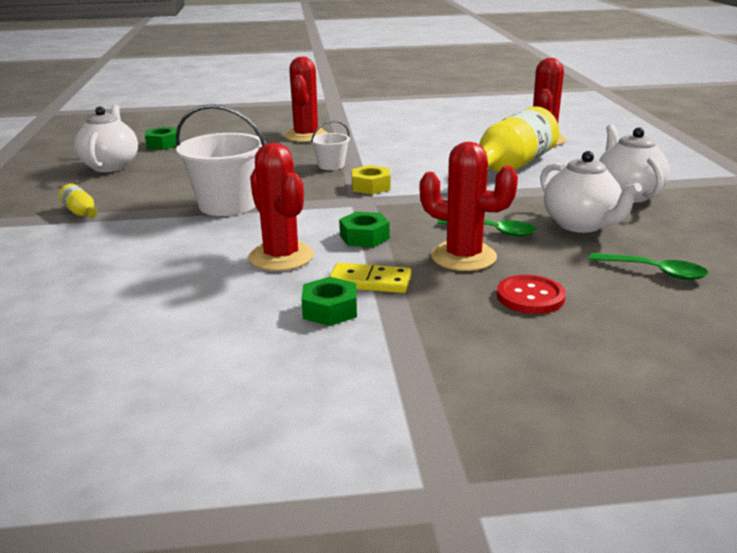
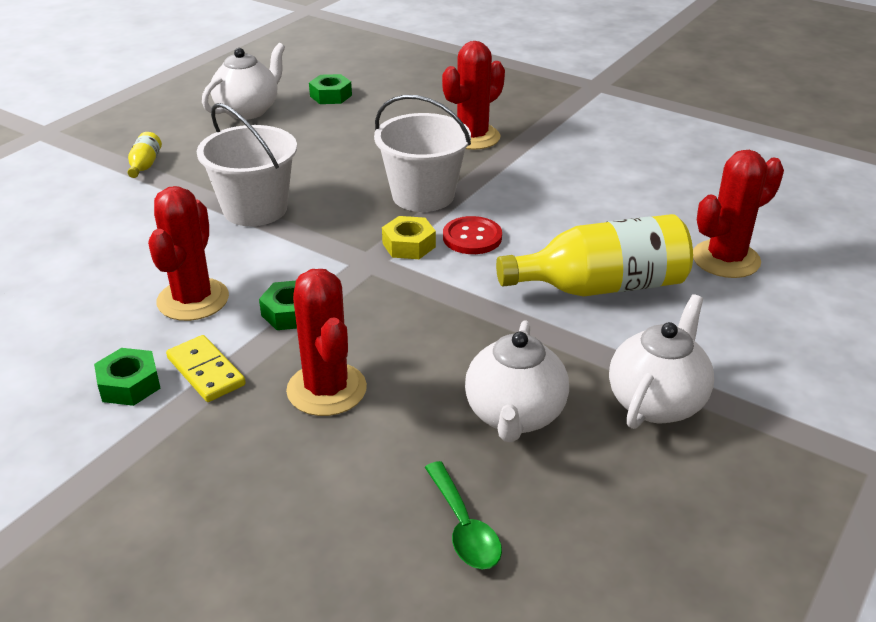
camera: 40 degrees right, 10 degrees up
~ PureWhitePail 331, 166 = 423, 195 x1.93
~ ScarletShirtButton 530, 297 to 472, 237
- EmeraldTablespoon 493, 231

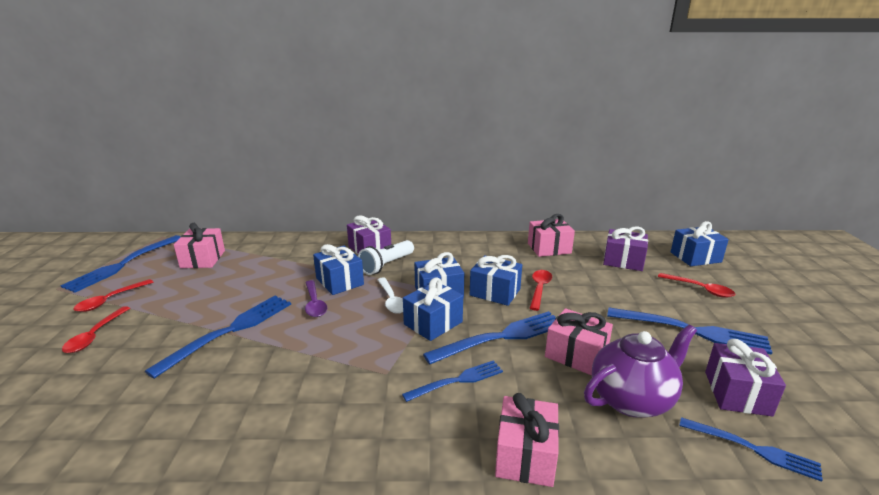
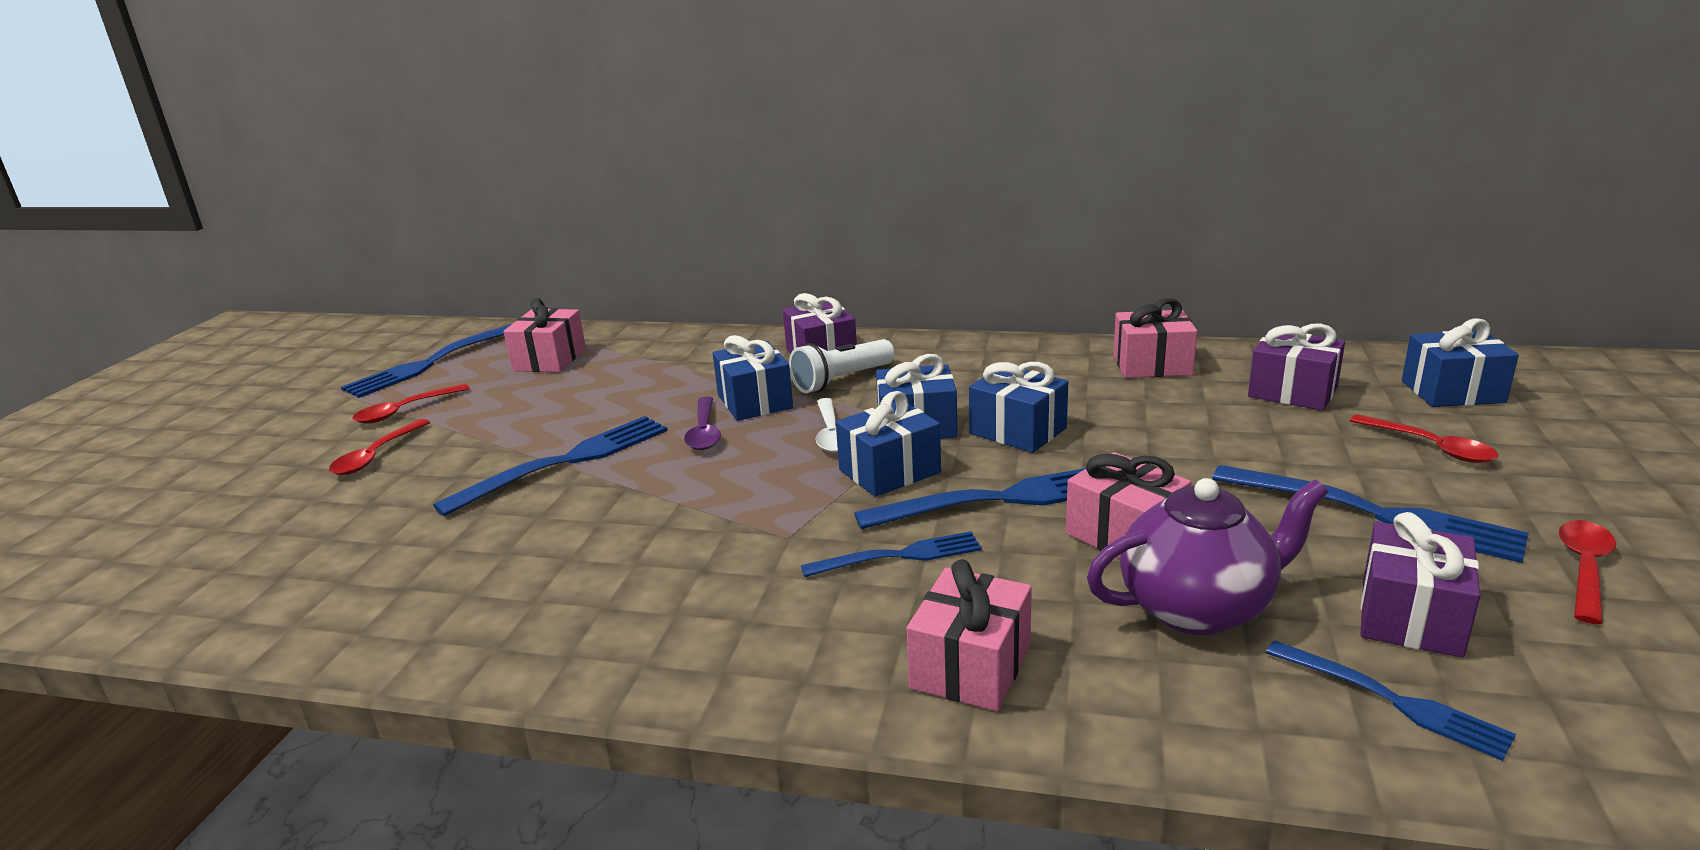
camera: 15 degrees right, 0 degrees up
~ ScarletTablespoon 539, 289 to 1584, 569

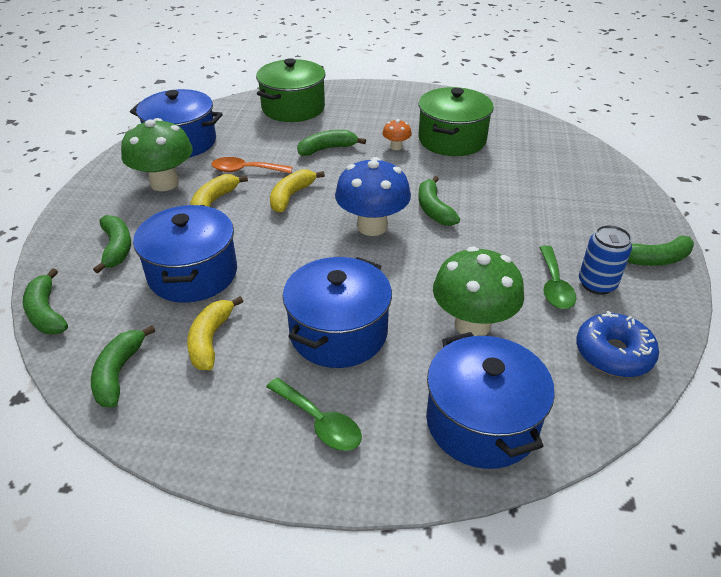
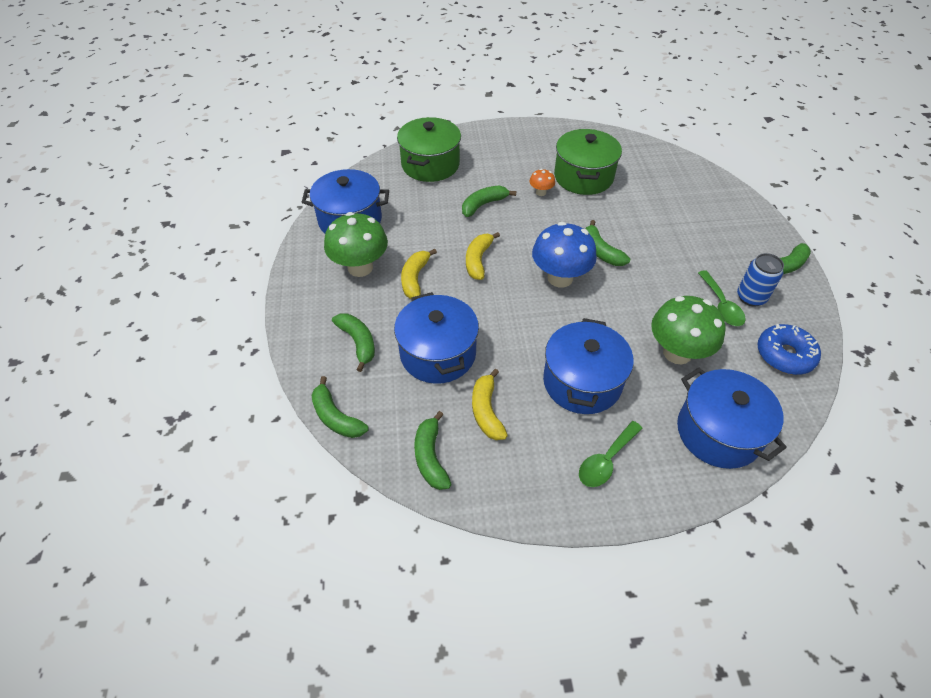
camera: 15 degrees left, 10 degrees up
~ EmeraldTablespoon 320, 422 = 606, 460 105 degrees clockwise
- OrangeColouredTablespoon 245, 170

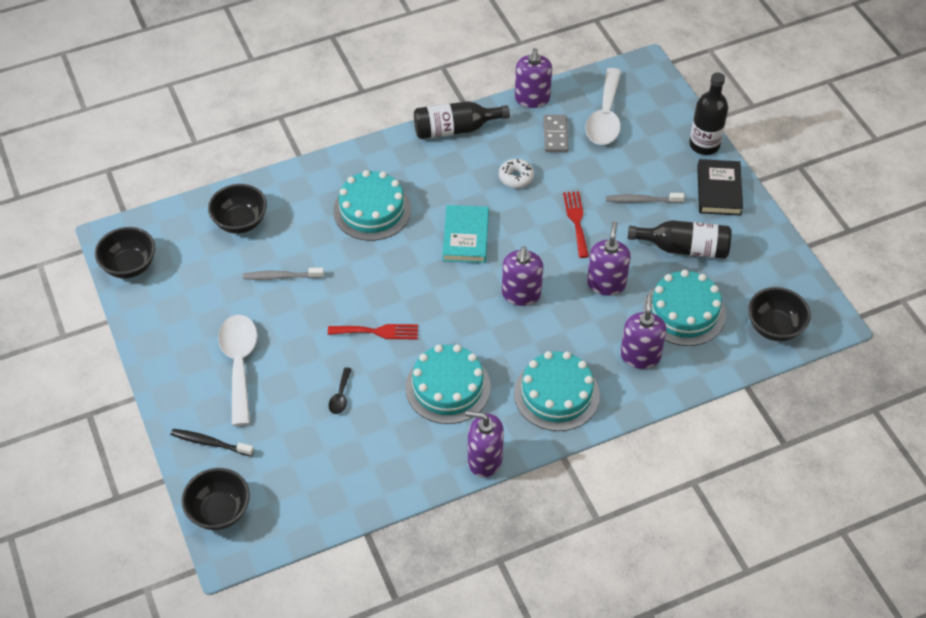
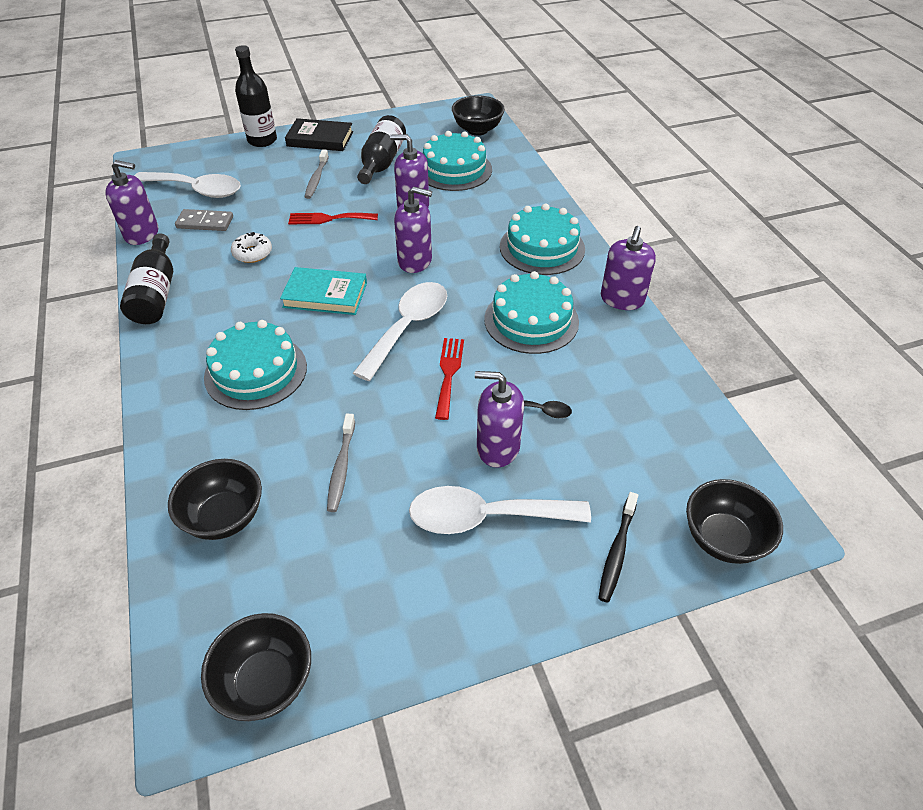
camera: 85 degrees left, 5 degrees down
+ PureWhiteTablespoon 408, 327
~ VioletSoapDispenser 640, 356 to 498, 447

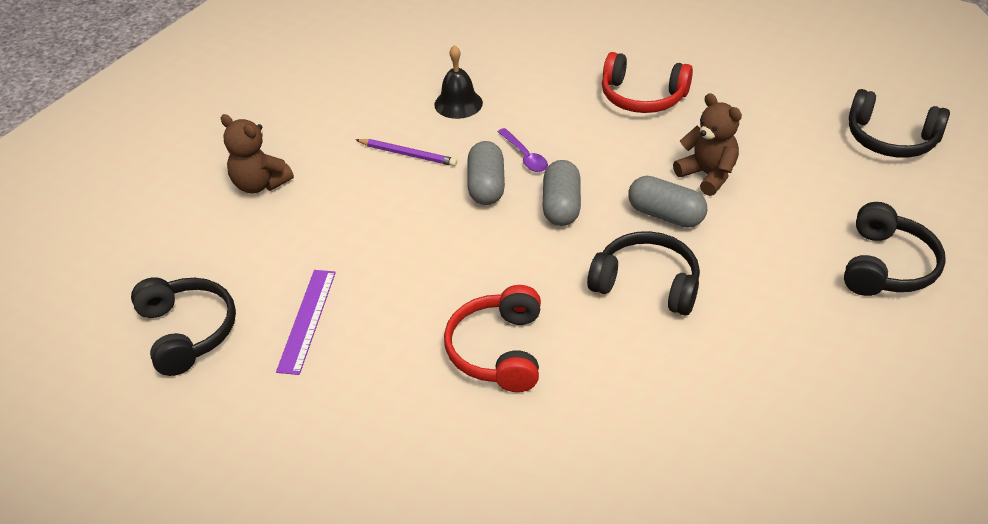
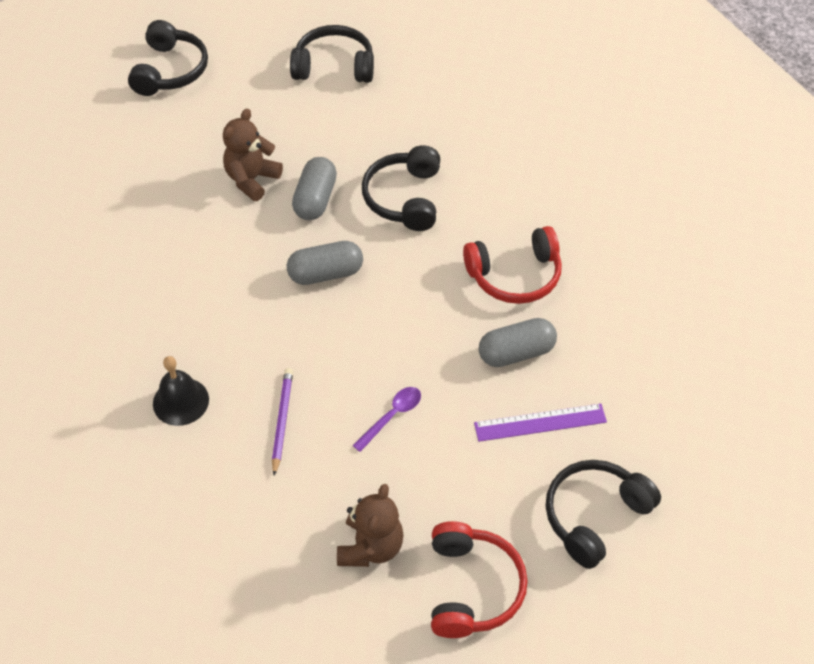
camera: 110 degrees left, 10 degrees up
~ VioletTablespoon 525, 156 to 392, 416
~ ScarletHeadphones 642, 96 to 471, 587
~ GrayPill 486, 186 to 516, 353

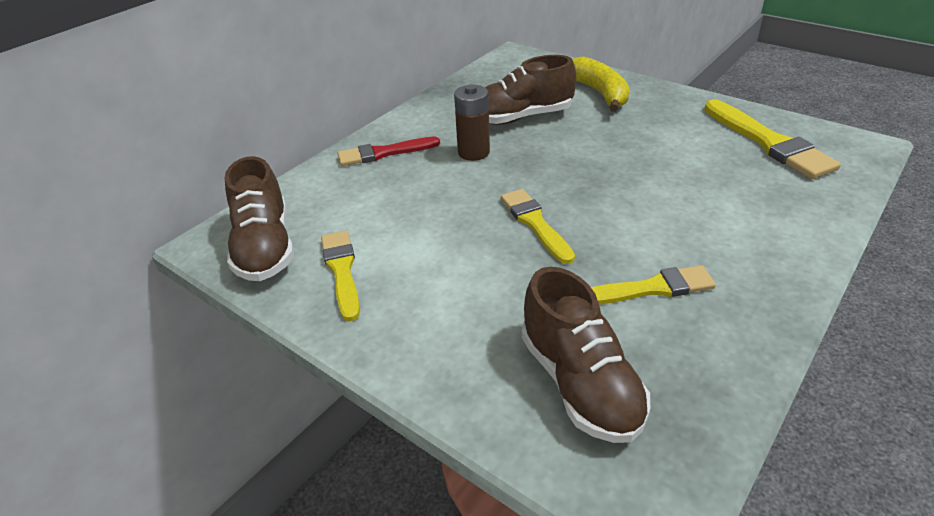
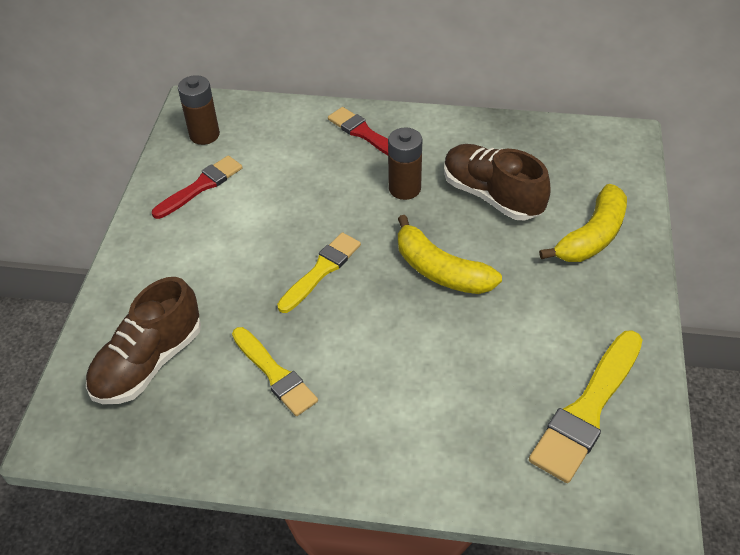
camera: 60 degrees right, 10 degrees up
~ BrightYellowBrush 342, 271 to ScarletBrush 201, 186
~ RussetLaceUpShoe 265, 248 to RussetBattery 204, 135
+ BrightYellowBanana 440, 270

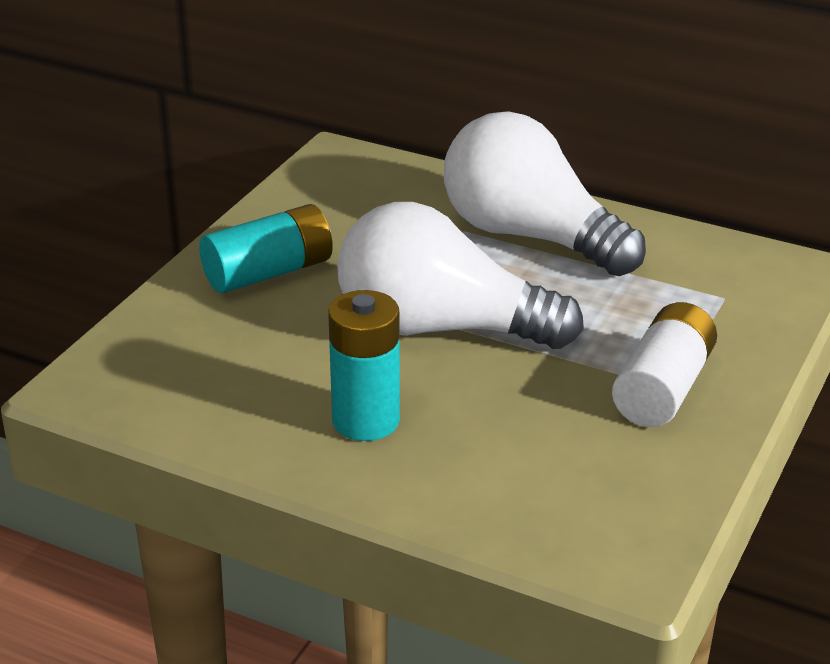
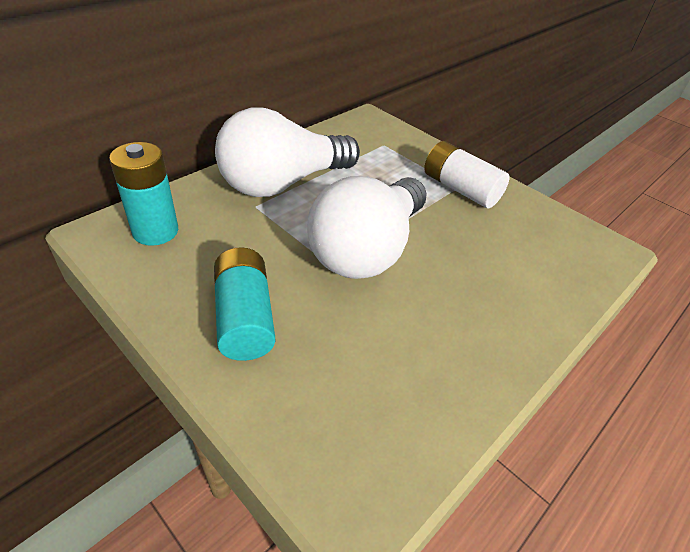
camera: 75 degrees left, 10 degrees up
~ AquaBattery 365, 421 to 155, 231

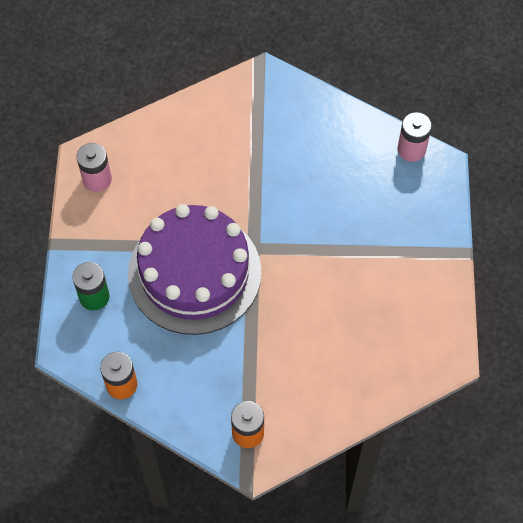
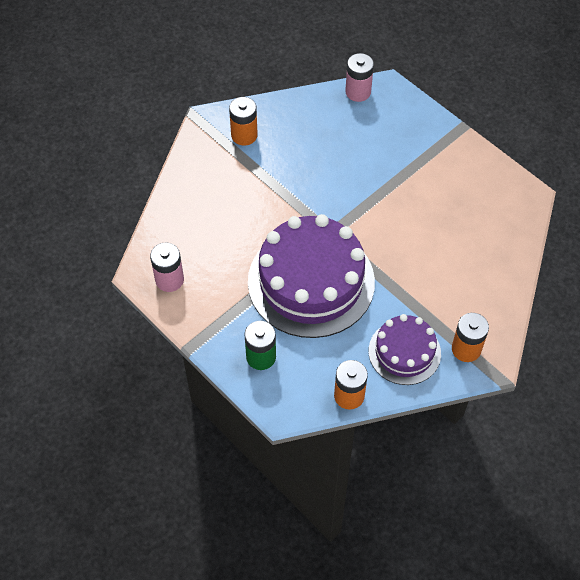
camera: 45 degrees left, 5 degrees down
+ OrangeColouredBattery 244, 135
+ VioletGateau 404, 352

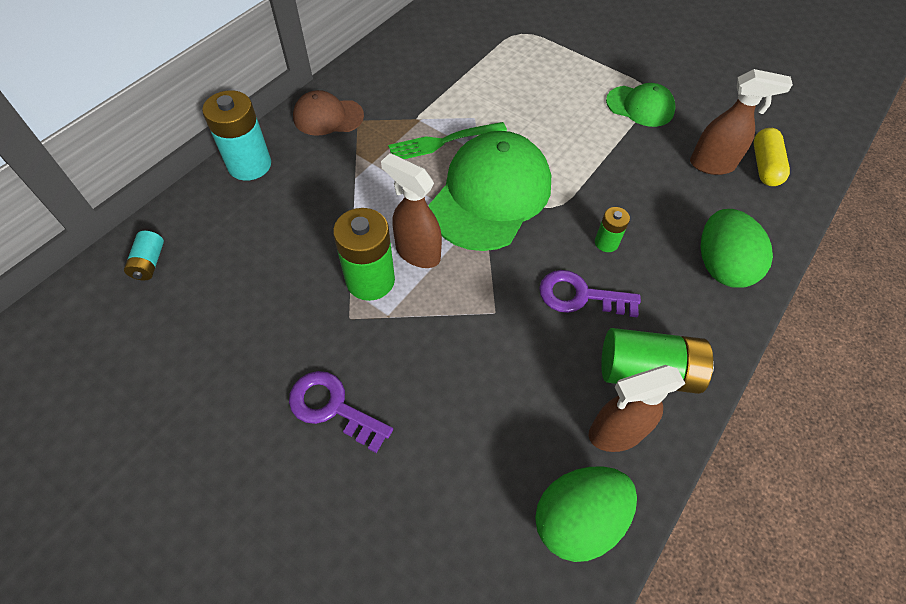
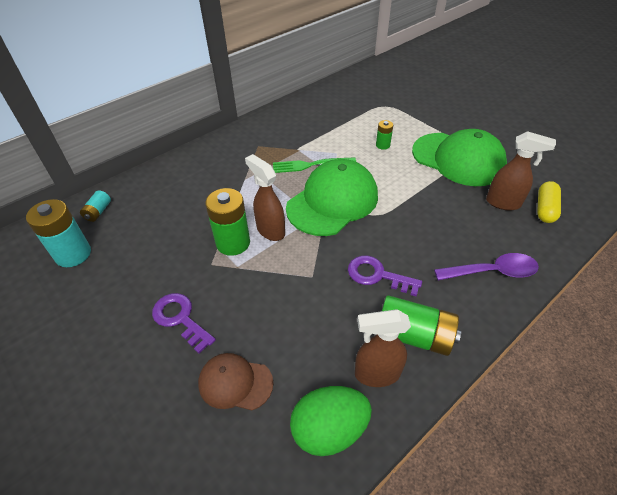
camera: 15 degrees right, 10 degrees down
~ AquaBattery 249, 165 to 73, 254
~ RussetBaseballCap 328, 117 to 235, 383
~ EmeraldBattery 606, 242 to 383, 145
~ EmeraldBaseballCap 640, 106 = 458, 159 x1.88
~ EmeraldToyEgg 721, 266 to VioletTablespoon 492, 272

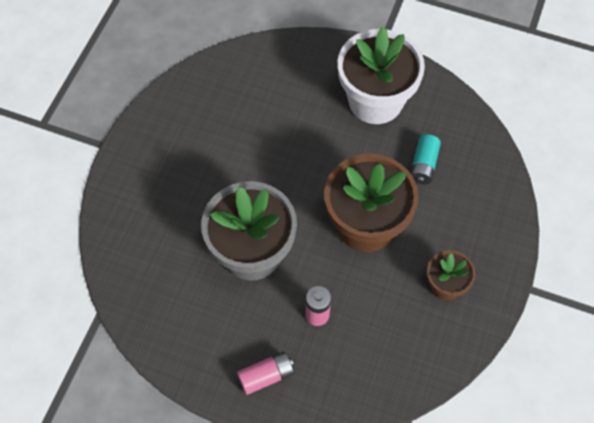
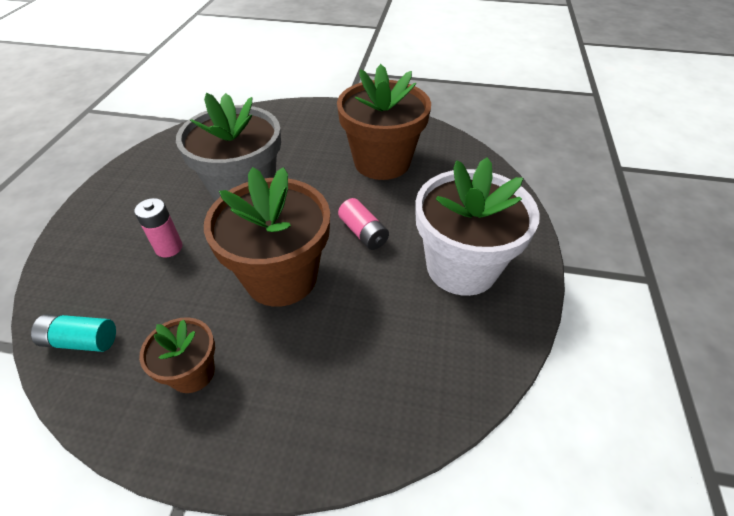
camera: 80 degrees right, 15 degrees down
~ AquaBattery 423, 165 to 81, 340
+ RussetFlowerPot 382, 162
~ RosyBattery 266, 376 to 363, 233

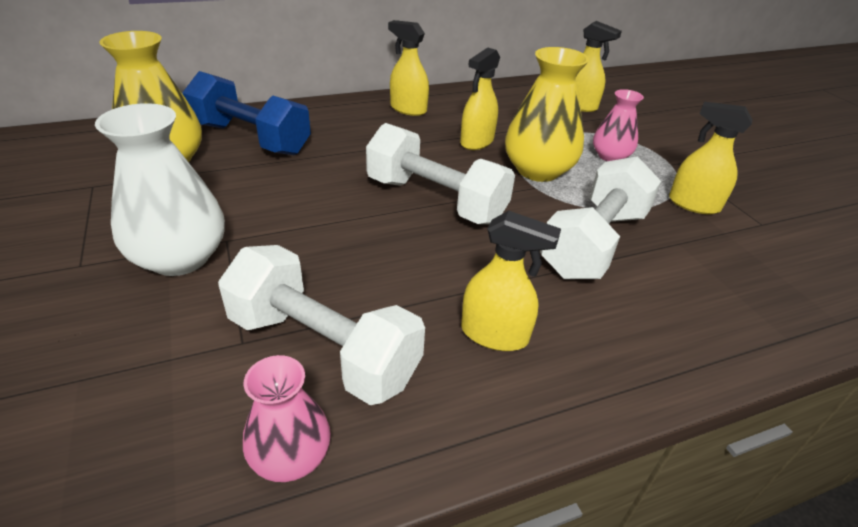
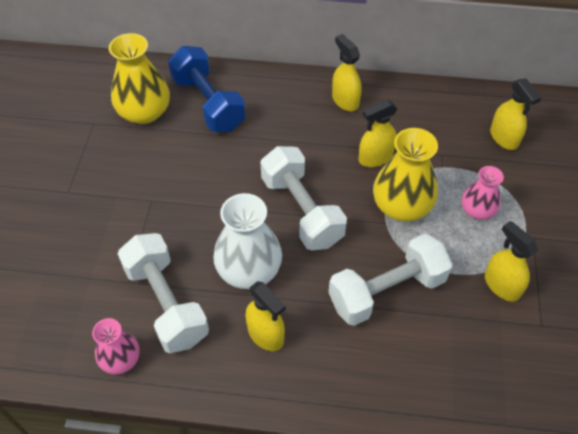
camera: 30 degrees right, 15 degrees up
~ PureWhiteFlowerVase 180, 258 to 249, 270

